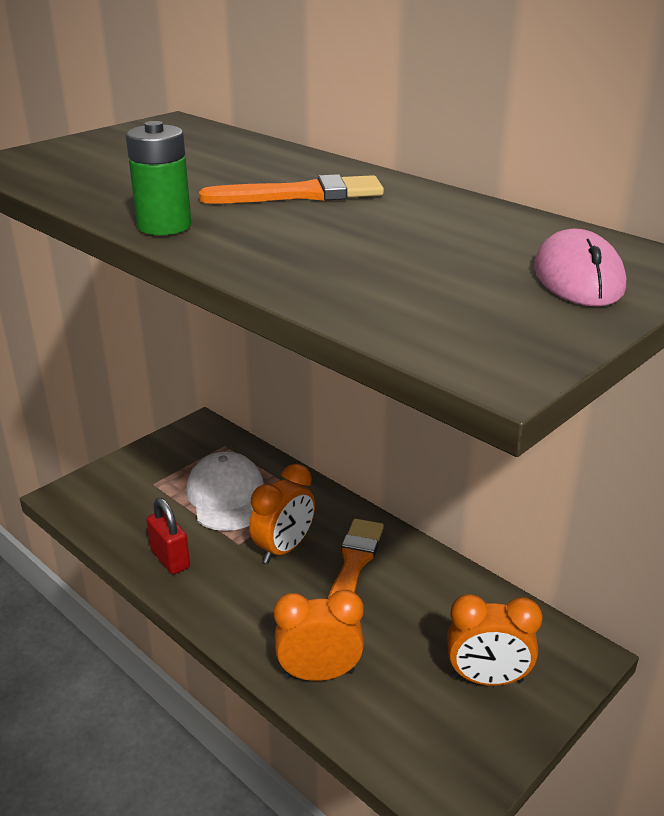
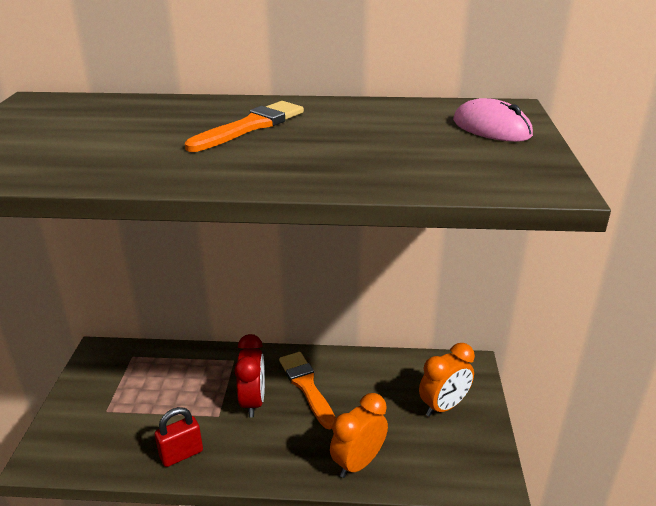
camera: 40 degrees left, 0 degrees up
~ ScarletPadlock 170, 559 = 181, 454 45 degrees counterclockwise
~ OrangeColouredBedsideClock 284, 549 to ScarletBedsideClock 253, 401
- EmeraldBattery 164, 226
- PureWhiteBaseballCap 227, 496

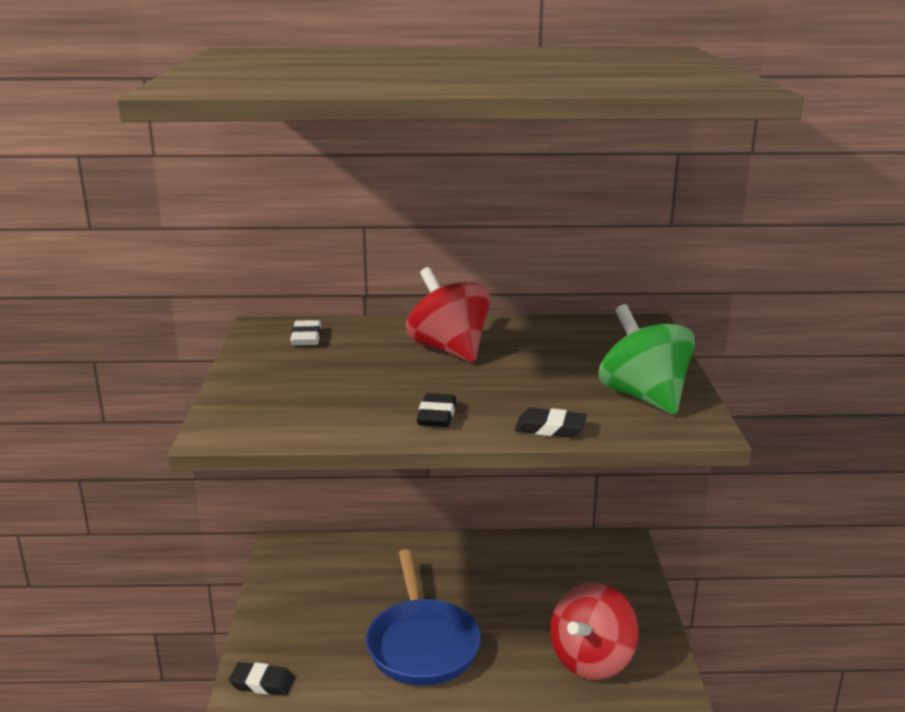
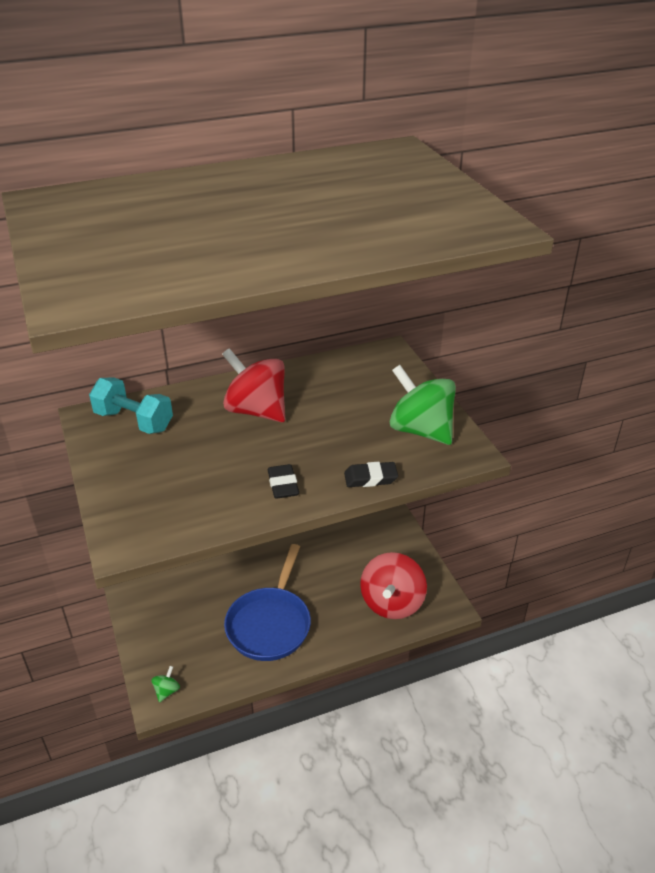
camera: 20 degrees left, 15 degrees up
~ PureWhiteGumEraser 306, 337 to AquaDumbbell 134, 421
~ JetBlackGumEraser 262, 683 to EmeraldToyTop 167, 691
~ CobaltPan 422, 644 = 270, 623 45 degrees clockwise

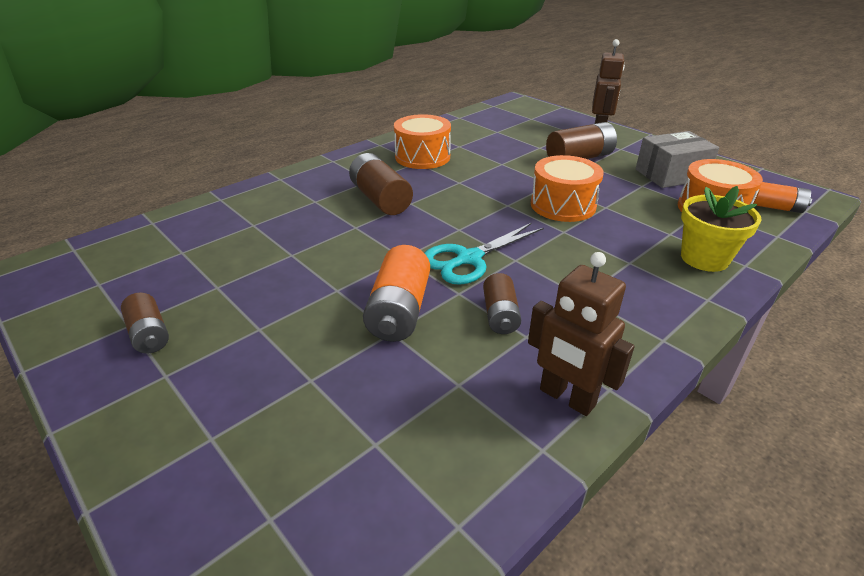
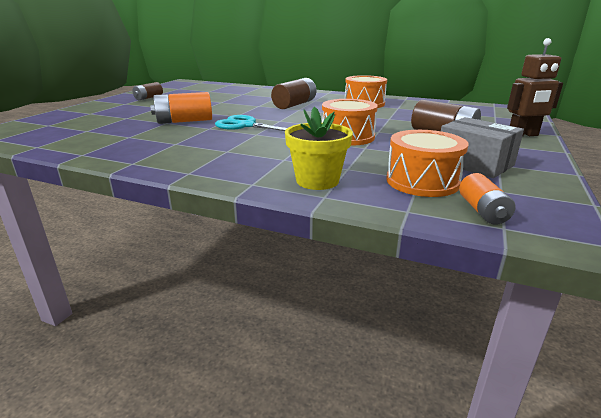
camera: 65 degrees right, 10 degrees down
- RussetBattery 500, 315
- RussetToyRobot 566, 398

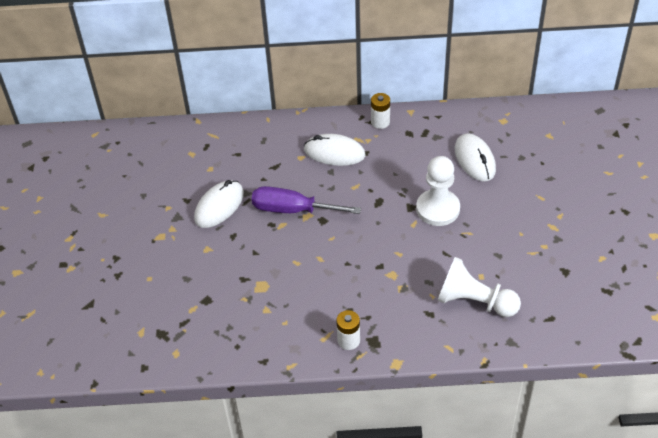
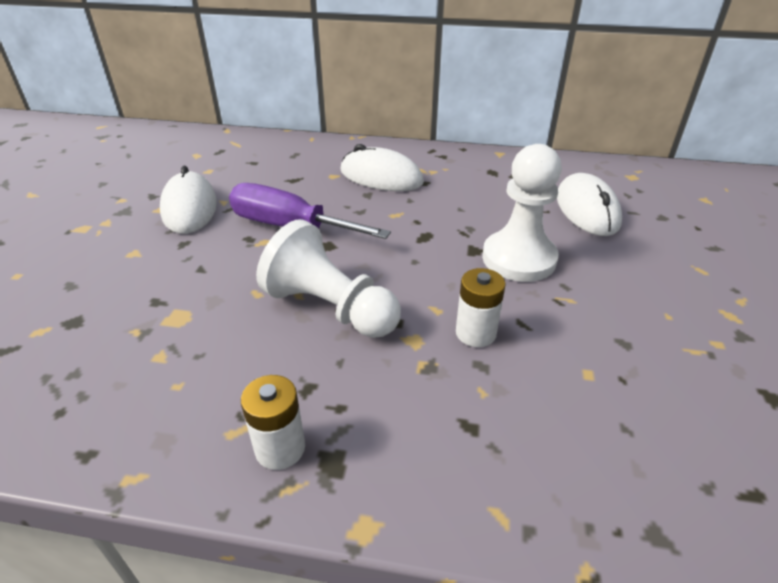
camera: 10 degrees right, 10 degrees down
~ PureWhiteComputerMouse 219, 206 = 190, 208 60 degrees counterclockwise
~ PureWhiteChessPawn 474, 301 to 330, 308
~ PureWhiteBattery 380, 122 to 475, 333

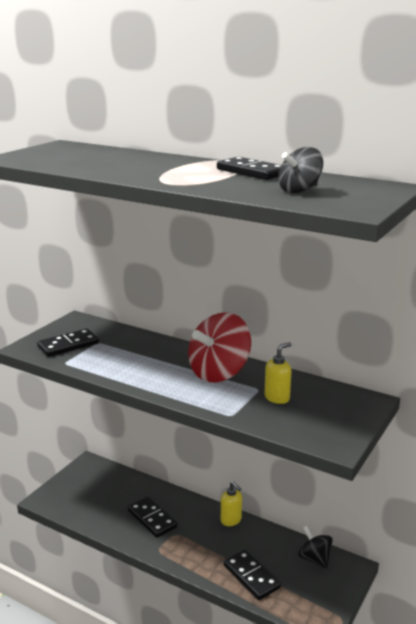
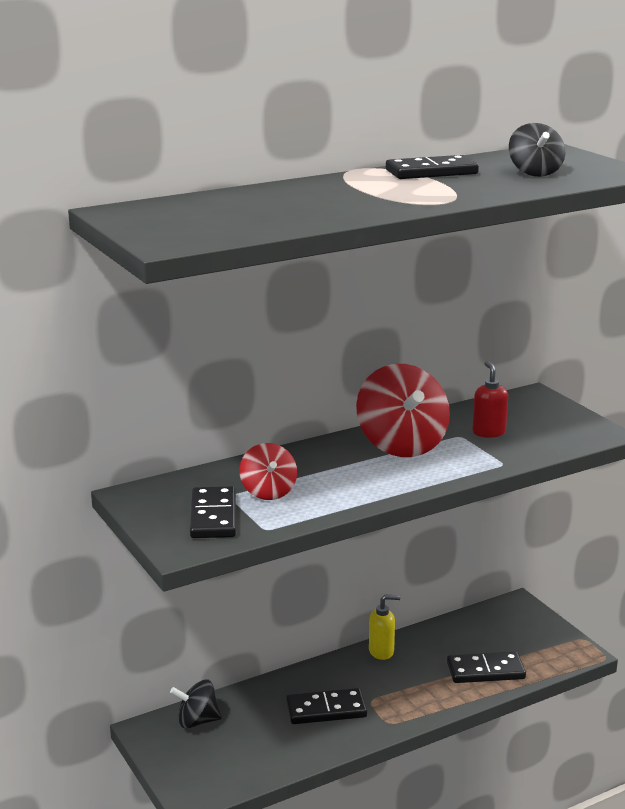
camera: 60 degrees left, 0 degrees up
~ JetBlackToyTop 314, 559 to 197, 721
+ ScarletToyTop 268, 492
~ BrightYellowSoapDispenser 277, 398 to ScarletSoapDispenser 488, 432

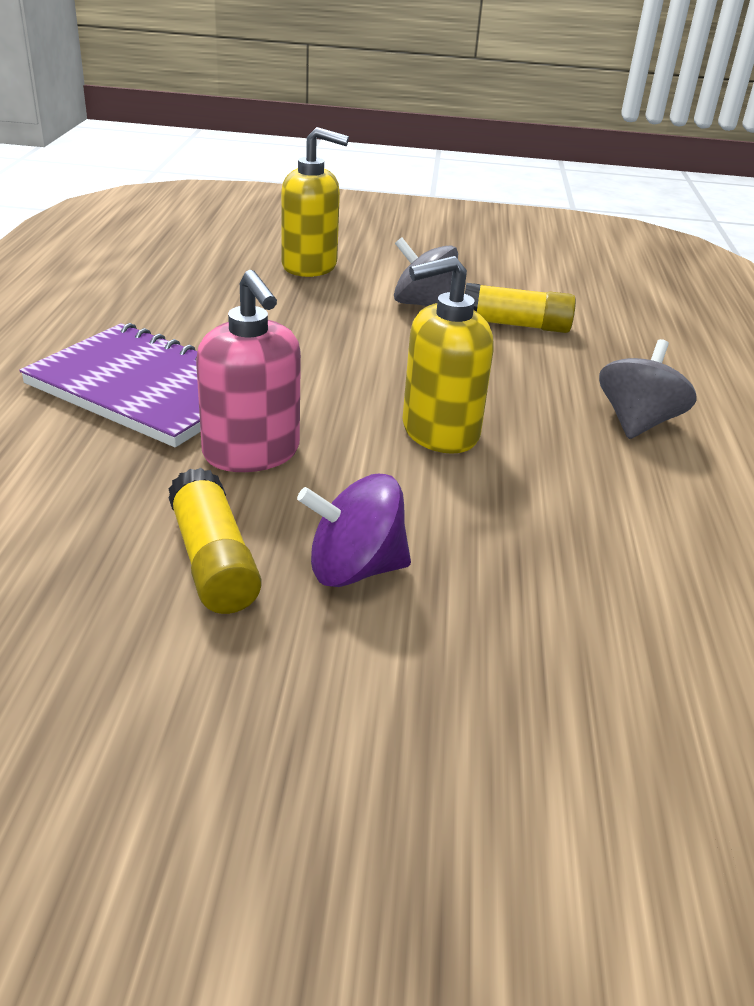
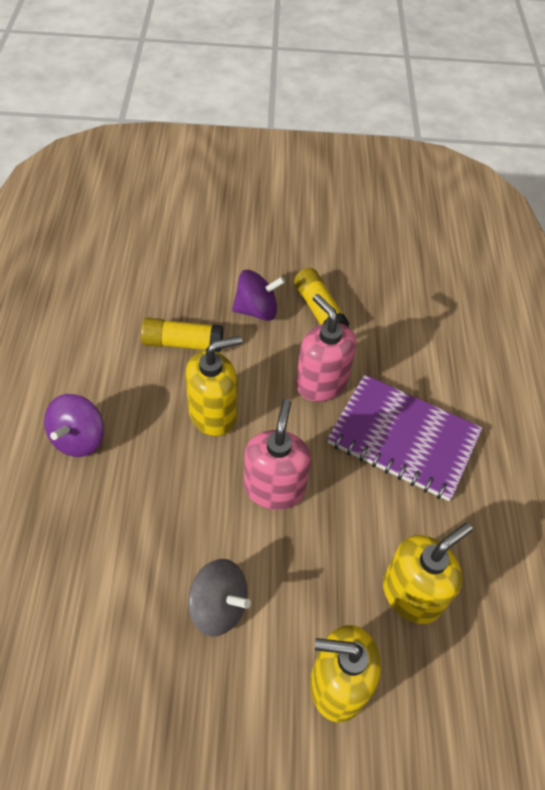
camera: 175 degrees right, 20 degrees up
~ GrayToyTop 637, 422 to VioletToyTop 78, 438
~ BrightYellowGlueStick 515, 325 to 182, 343
+ RosySoapDispenser 274, 488
+ BrightYellowSoapDispenser 412, 594

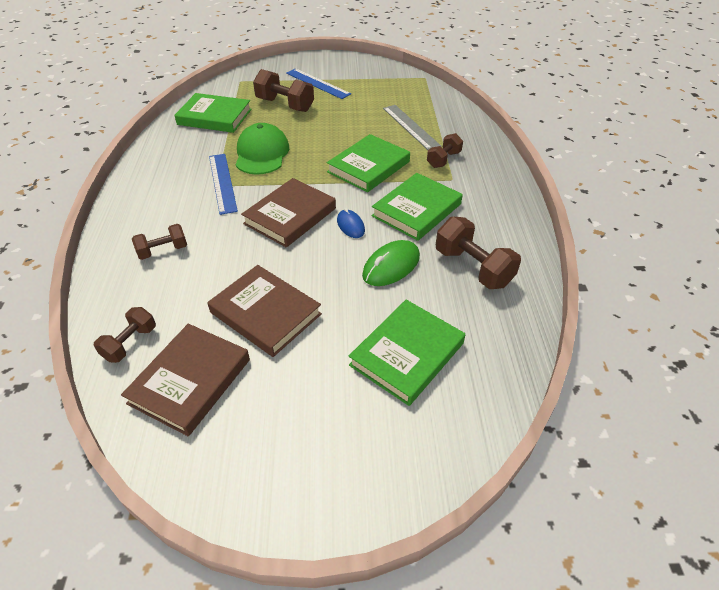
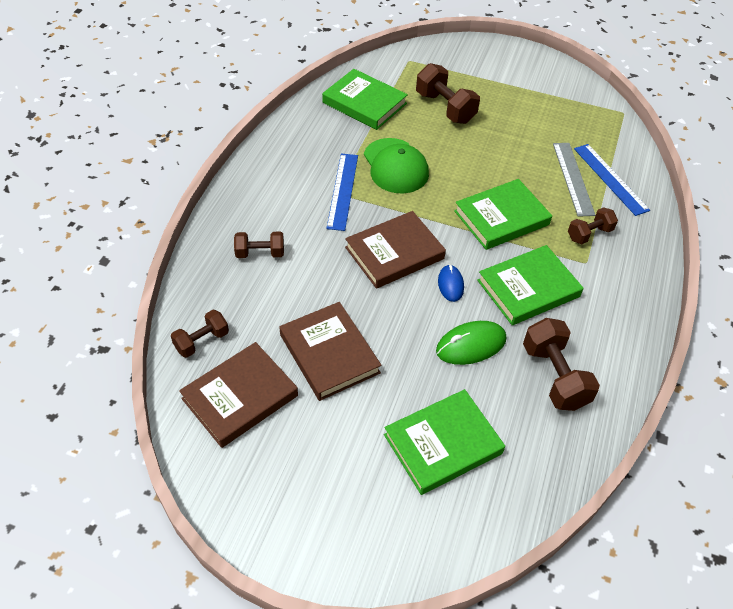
camera: 20 degrees right, 5 degrees up
~ EmeraldBaseballCap 262, 153 = 395, 166 135 degrees clockwise
~ CobaltMeasuringStick 317, 83 to 610, 179

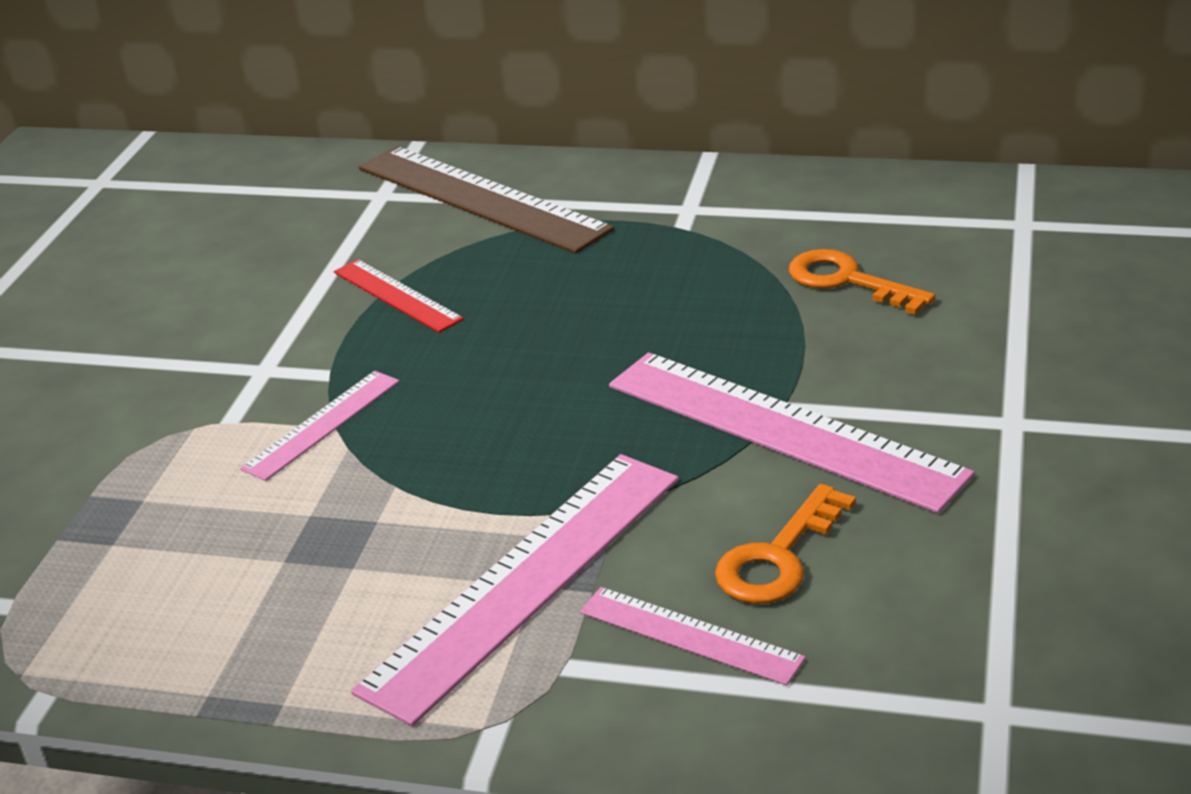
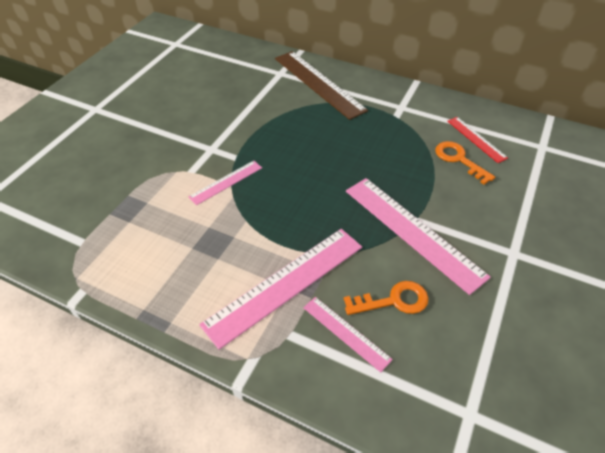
camera: 10 degrees right, 15 degrees up
~ OrangeColouredDoorKey 778, 558 = 394, 300 150 degrees counterclockwise
~ ScarletMeasuringStick 397, 295 to 476, 139

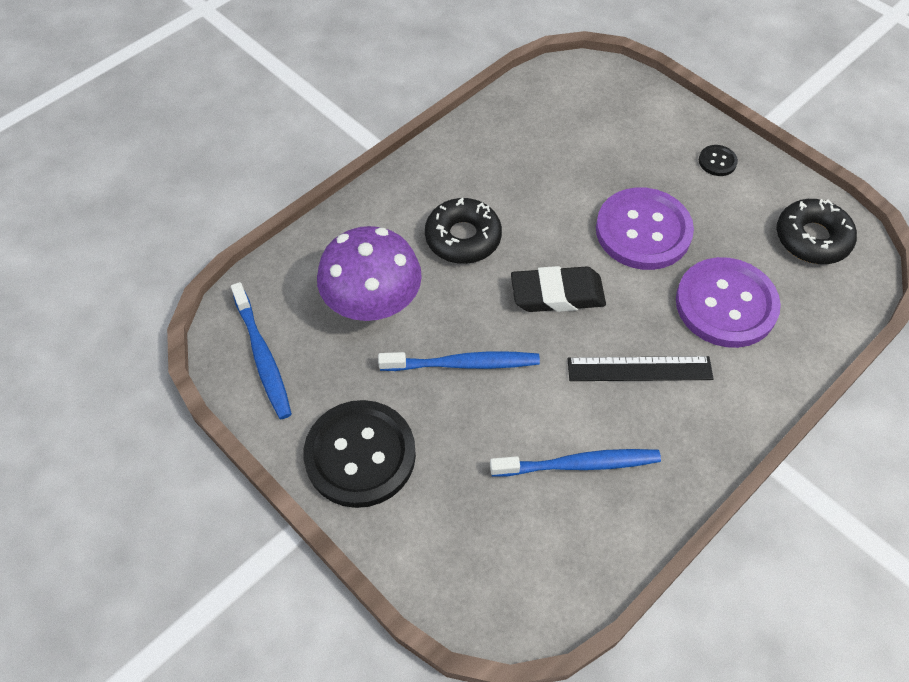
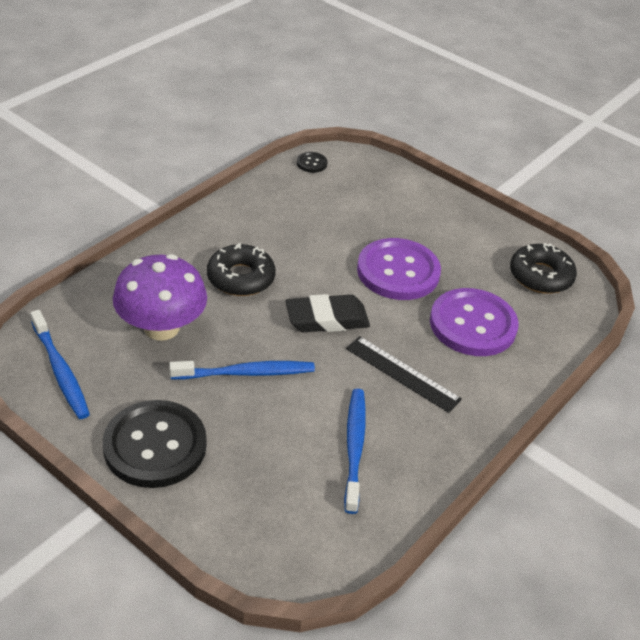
camera: 10 degrees left, 15 degrees down
~ JetBlackShirtButton 717, 161 to 311, 163
~ CobaltDentalBrush 579, 464 = 354, 447 75 degrees counterclockwise
~ JetBlackMeasuringStick 639, 369 = 402, 373 45 degrees clockwise

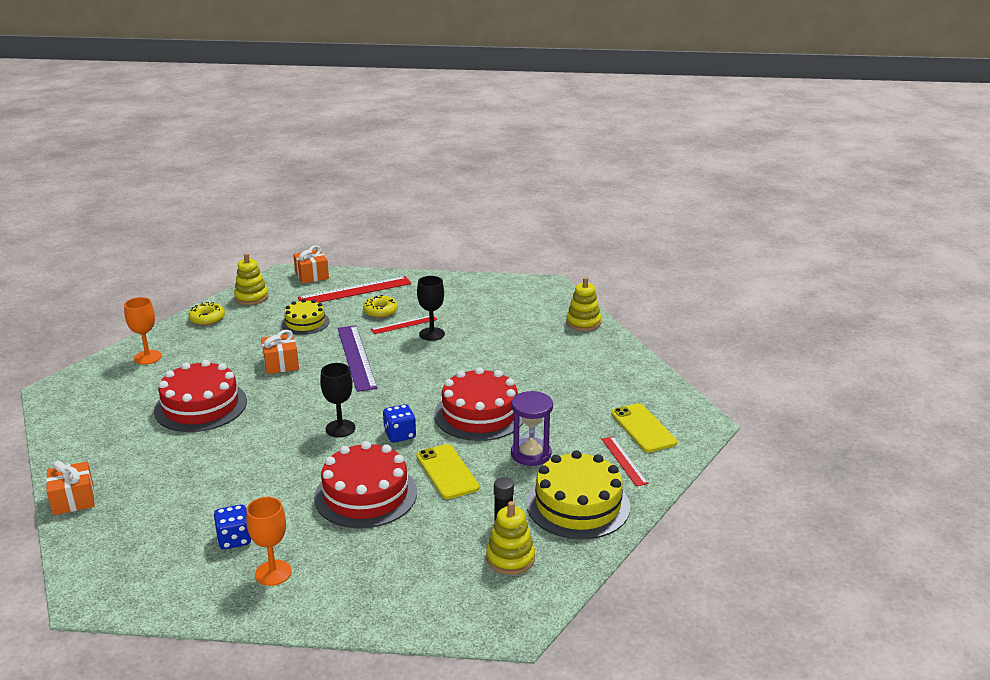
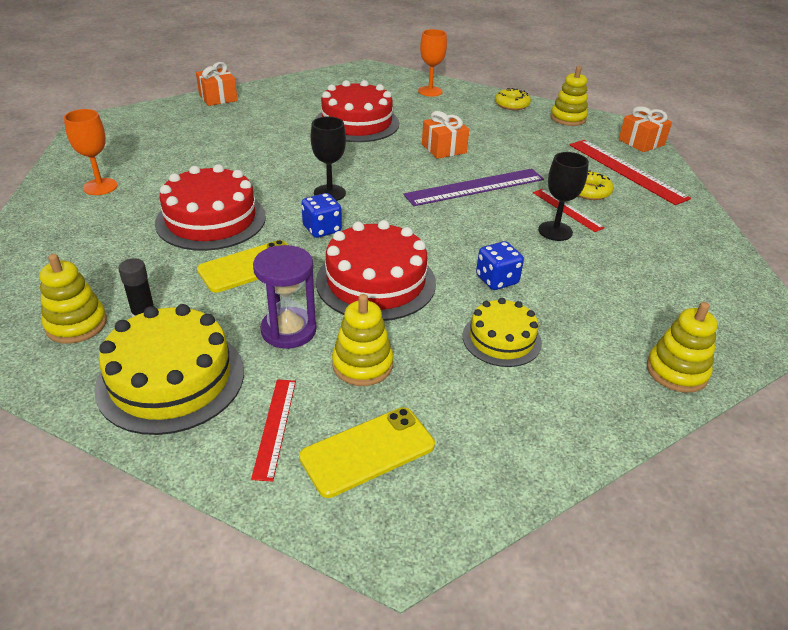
camera: 80 degrees right, 10 degrees up
~ ScarletMeasuringStick 624, 461 = 275, 427 60 degrees counterclockwise
+ BrightYellowStackingToy 362, 365
~ BrightYellowGateau 305, 323 to 501, 339
~ CobaltDice 234, 539 to 497, 280

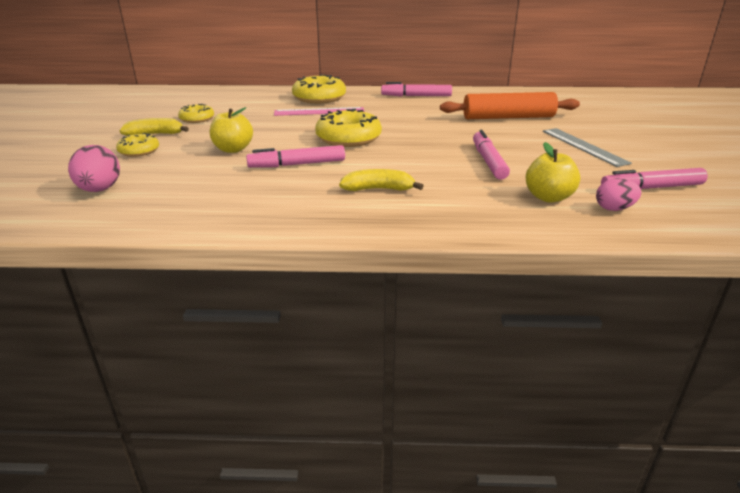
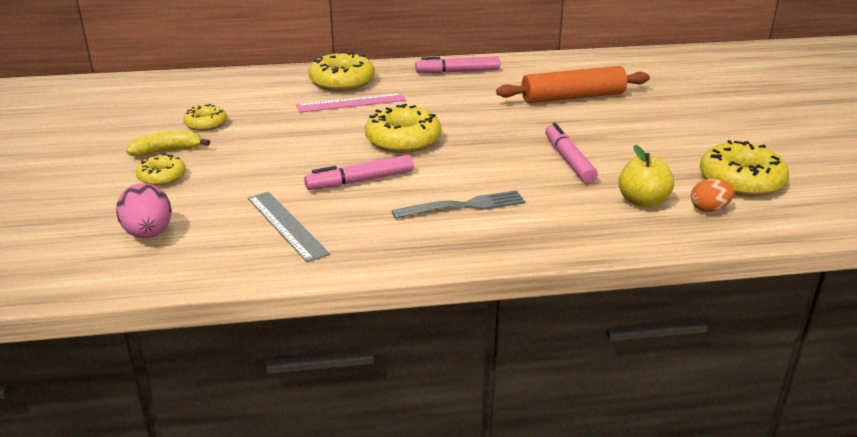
camera: 10 degrees left, 0 degrees up
~ GrayMeasuringStick 584, 146 to 286, 225
~ BrightYellowBanana 378, 189 to GrayDinnerFork 464, 206
~ RosyToyEgg 614, 209 to OrangeColouredToyEgg 709, 209
~ RosyFeltPen 651, 188 to BrightYellowDonut 741, 181
- BrightYellowToyApple 233, 149

